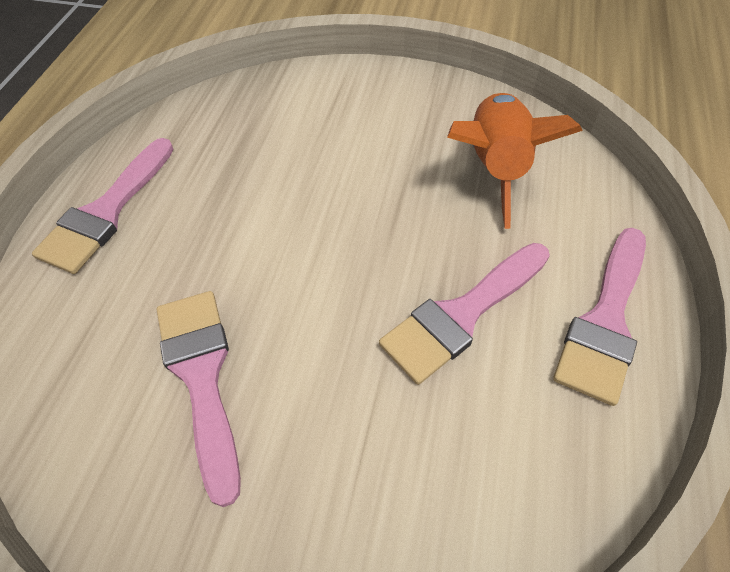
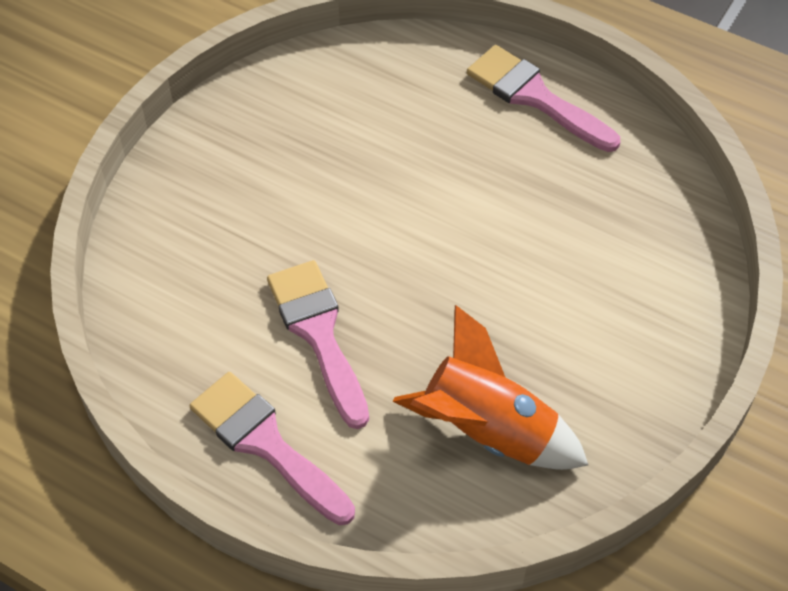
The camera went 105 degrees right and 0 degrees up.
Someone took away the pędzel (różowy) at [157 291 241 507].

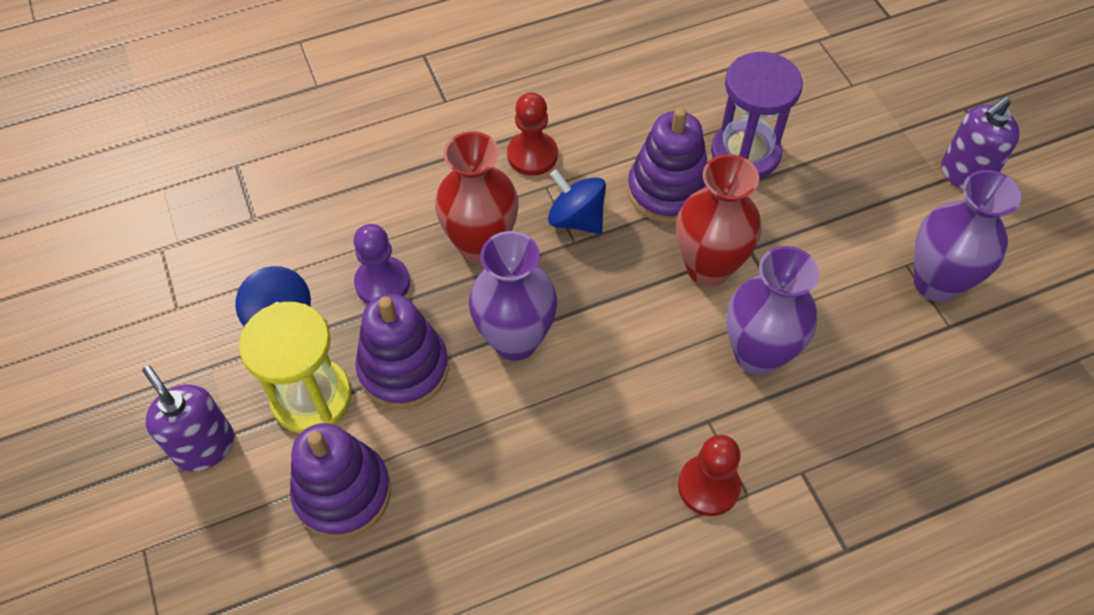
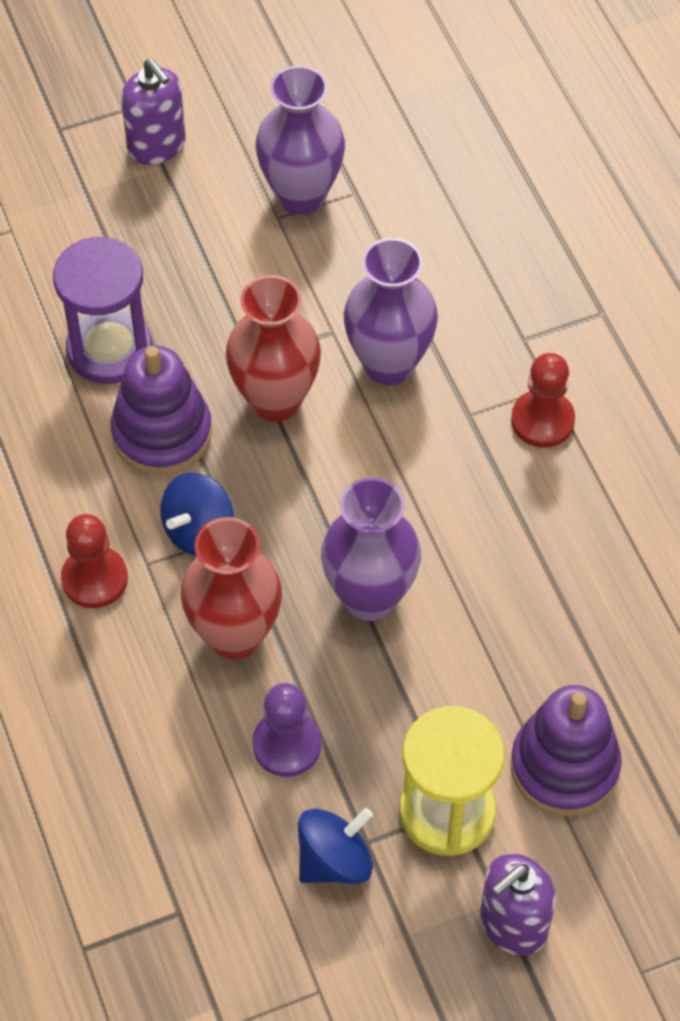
The camera went 90 degrees left and 0 degrees up.
Someone took away the zabawka nakładanka (fioletowy) at [355 294 449 409].

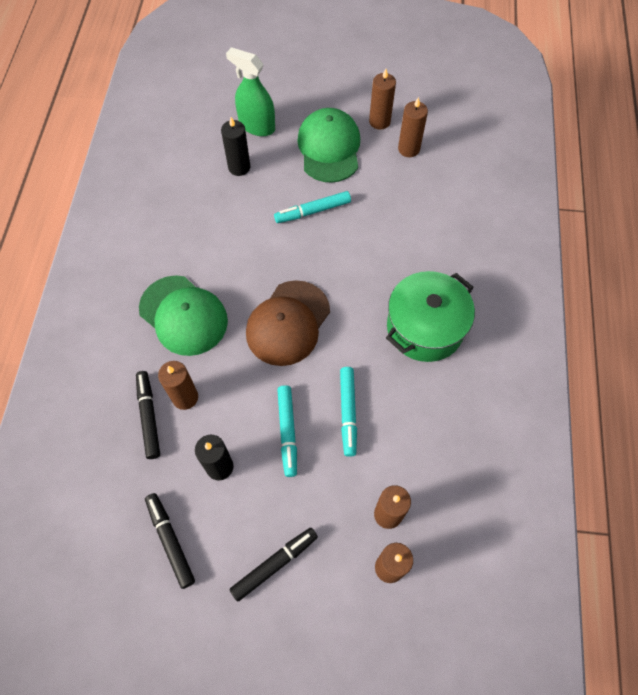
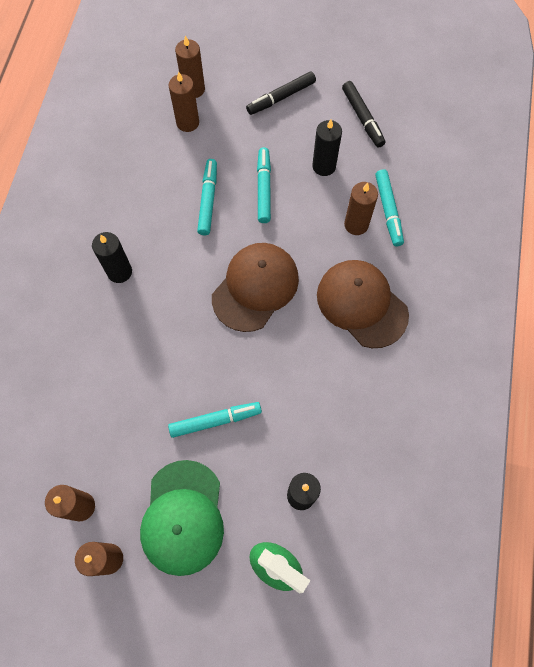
The camera went 175 degrees left and 5 degrees up.
Someone repainted the flamaster (czarny) at [136 371 160 459], which became the flamaster (turkusowy) at [375 169 404 246].
Someone repainted the czapka (zielony) at [139 275 228 356], which became the czapka (brązowy) at [317 260 409 348].
Someone swapped the garnek (zielony) at [386 271 475 362] for the świeca (czarny) at [92 232 132 283].

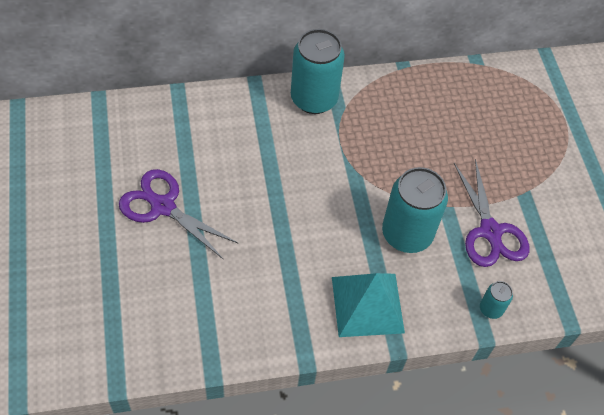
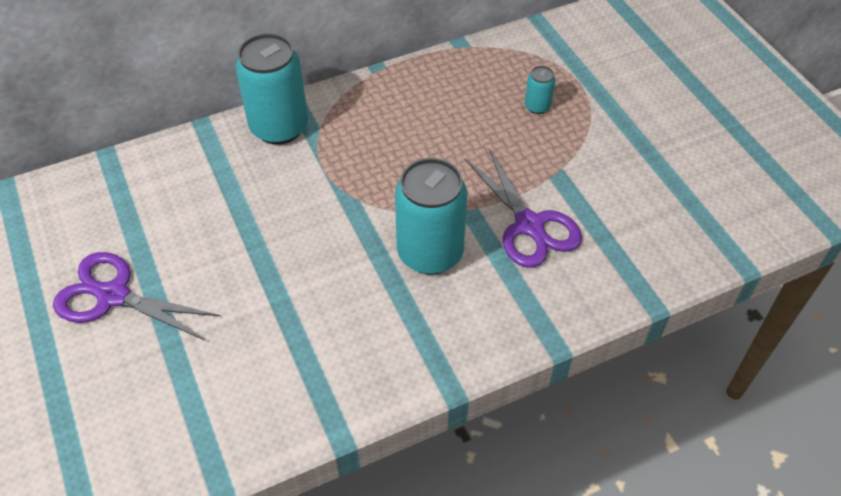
The camera went 10 degrees left and 5 degrees down.
Someone took away the piramida (turkusowy) at [332 273 405 337].
Someone carried the puszka (turkusowy) from [480 281 513 319] to [525 66 555 114].

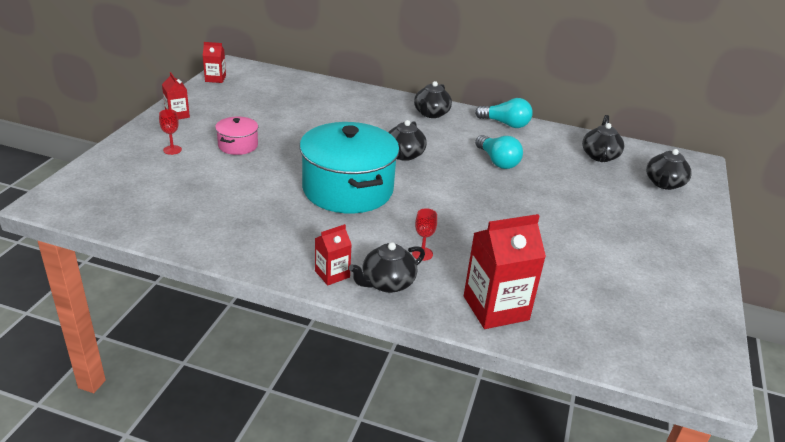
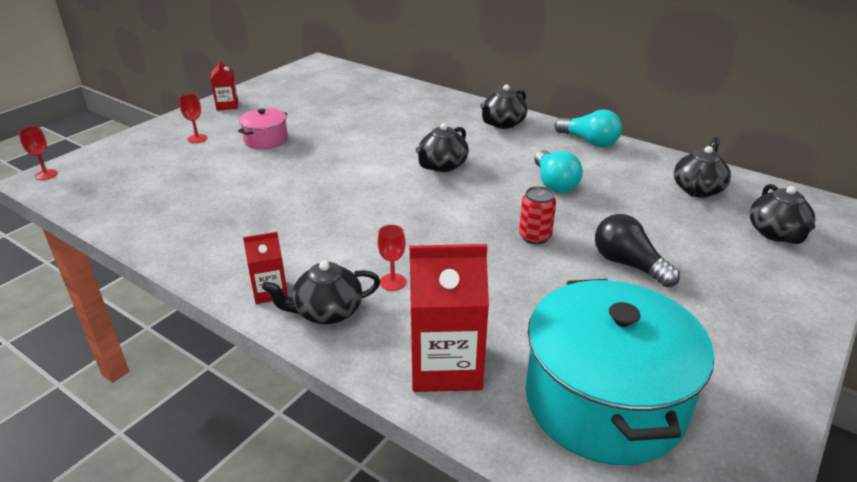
The camera went 20 degrees right and 0 degrees up.
Someone took away the karton mleka (czerwony) at [203 42 226 83].
Someone carried the garnek (turkusowy) from [299 122 399 214] to [525 279 714 465].
Someone rotated the imbryk (czarny) at [646 149 692 190] by 45 degrees counterclockwise.
Someone put down the kielich (czerwony) at [19 126 58 180].
Someone put down the puszka (czerwony) at [519 186 556 244].
Someone put down the żarówka (czarny) at [595 214 680 287].

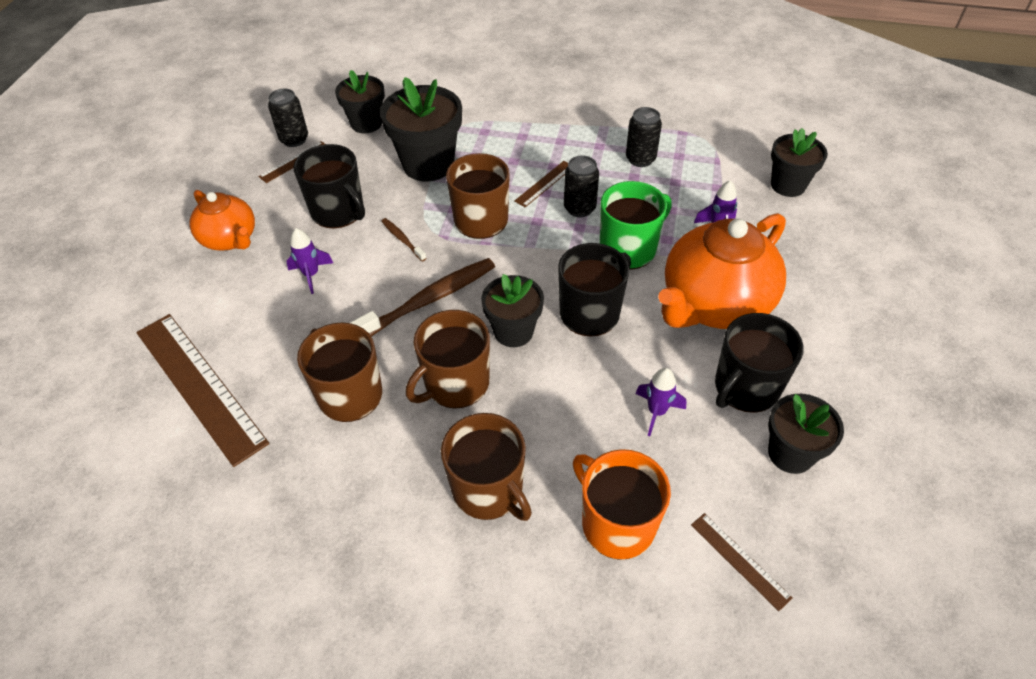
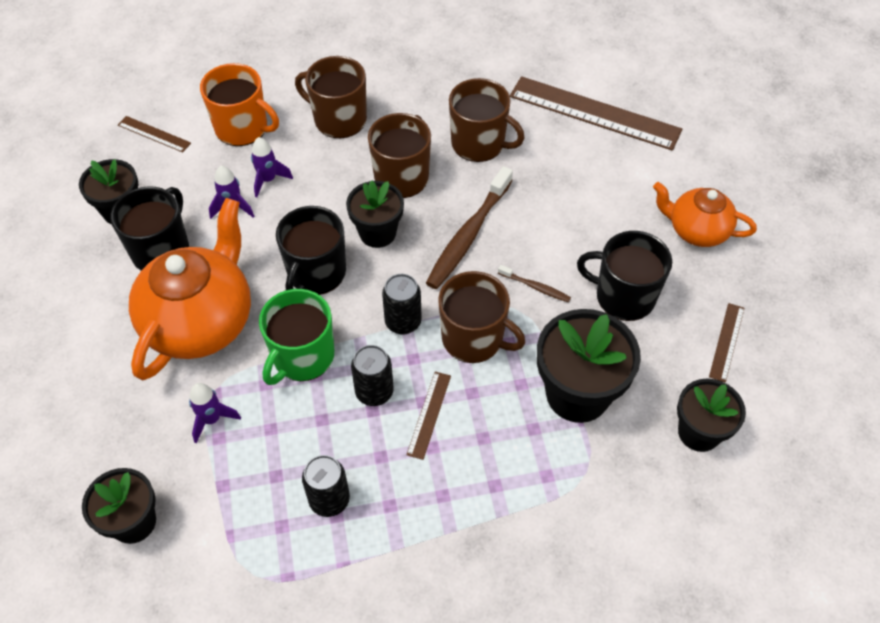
The camera went 155 degrees right and 5 degrees up.
Someone carried the puszka (czarny) from [268 89 308 147] to [382 274 422 335].
Someone carried the rakieta (fioletowy) from [286 228 333 294] to [251 137 293 198].

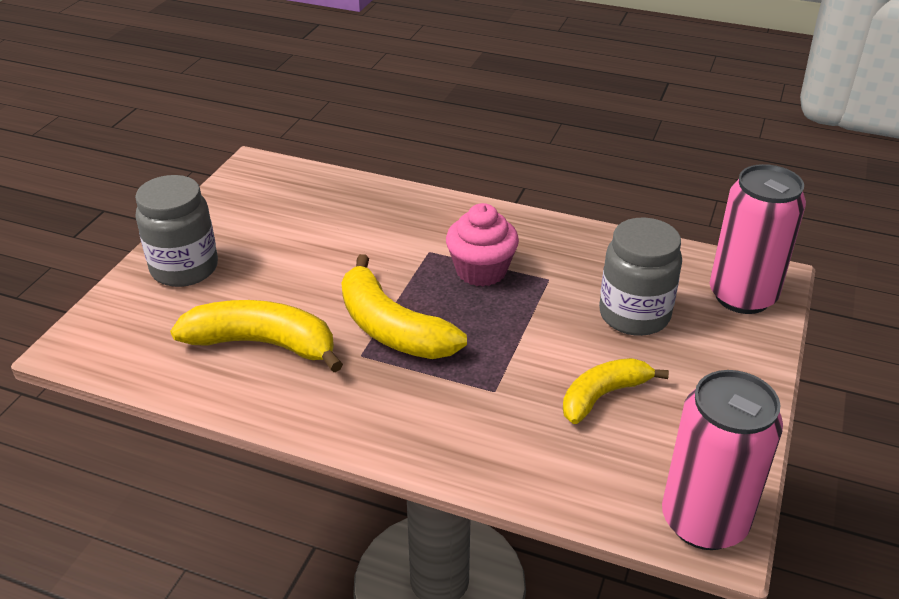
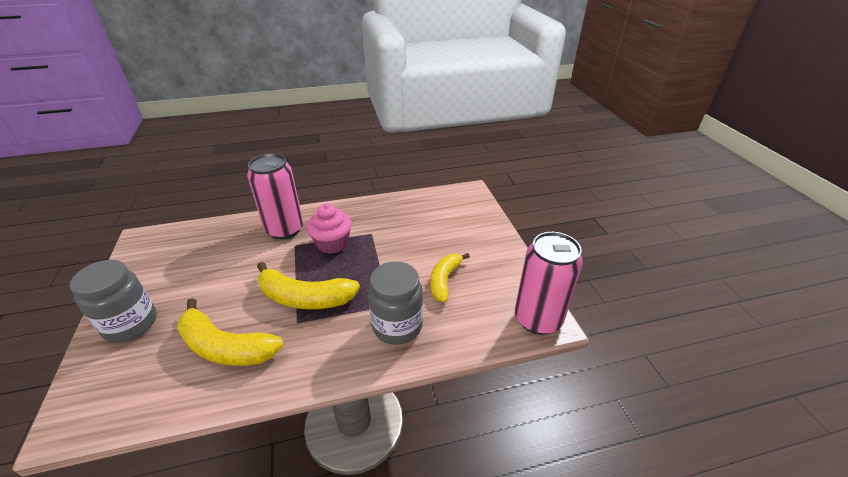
The camera went 35 degrees left and 0 degrees up.
Someone rotated the banan (żółty) at [170 300 343 373] by 135 degrees counterclockwise.
Someone carried the słoik (szary) from [599 218 682 336] to [368 261 423 345].
Someone carried the puszka (różowy) from [710 164 806 314] to [247 153 303 240].

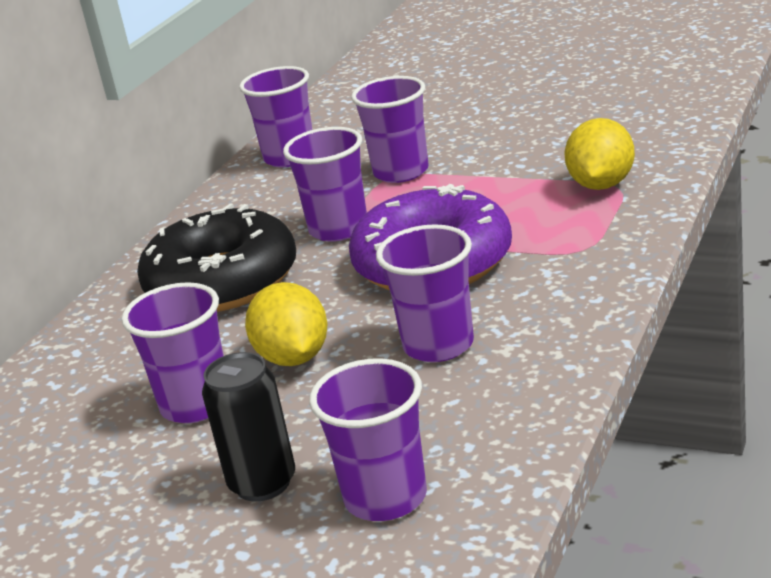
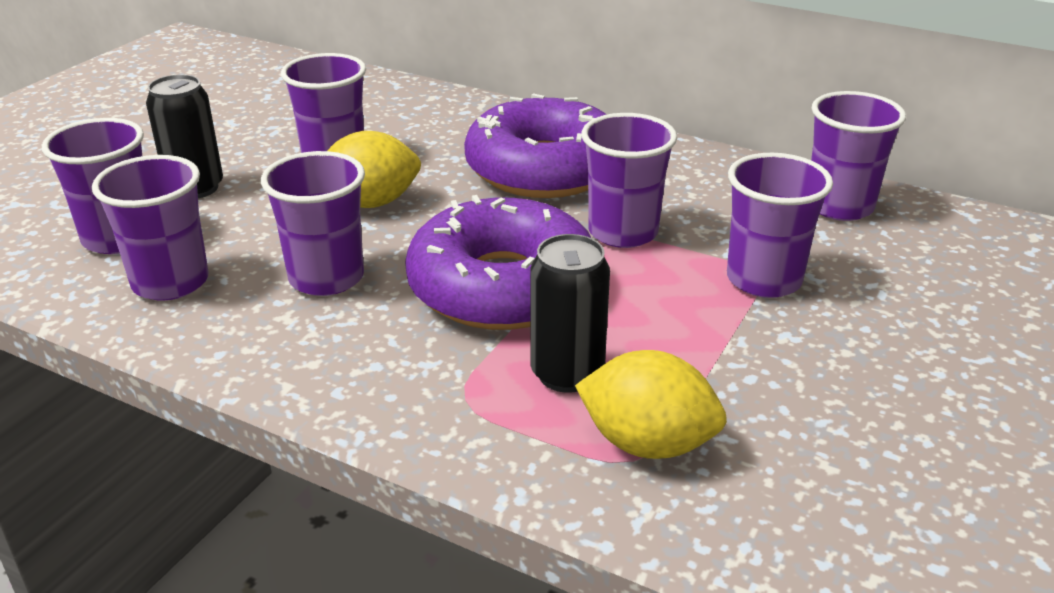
The camera went 90 degrees right and 5 degrees up.
Someone repainted the donut (czarny) at [137 203 296 312], which became the donut (fioletowy) at [464 93 606 198].
Someone put down the szklanka (fioletowy) at [92 155 209 301].
Someone put down the puszka (czarny) at [530 234 610 393].

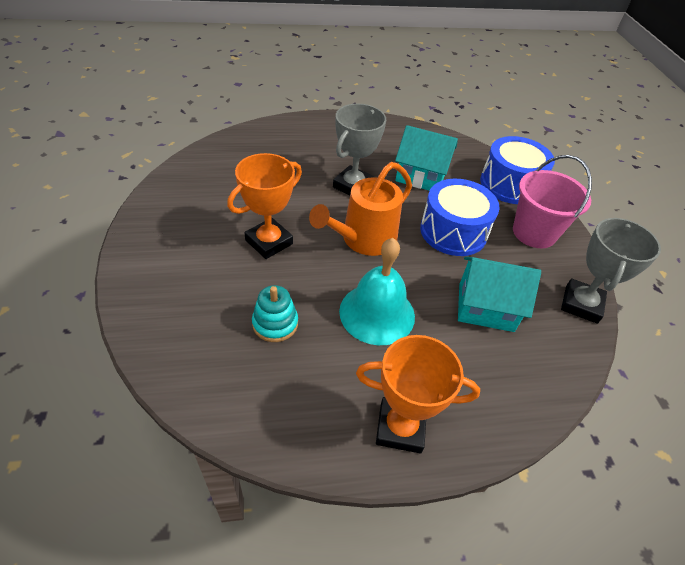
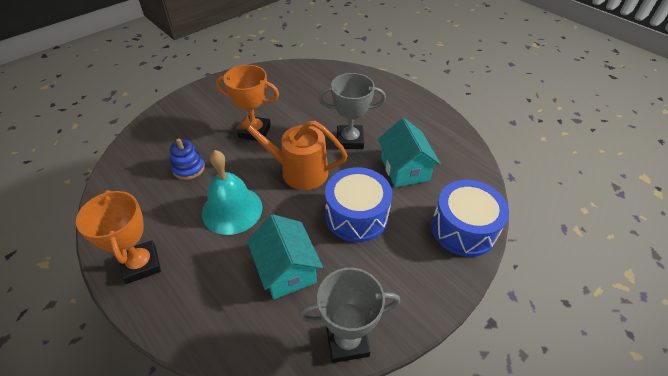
The camera went 60 degrees right and 0 degrees up.
Someone repainted the zabawka nakładanka (turkusowy) at [252 285 298 342], which became the zabawka nakładanka (niebieski) at [170 138 205 180].
Someone took away the wiadro (różowy) at [513 155 592 248].

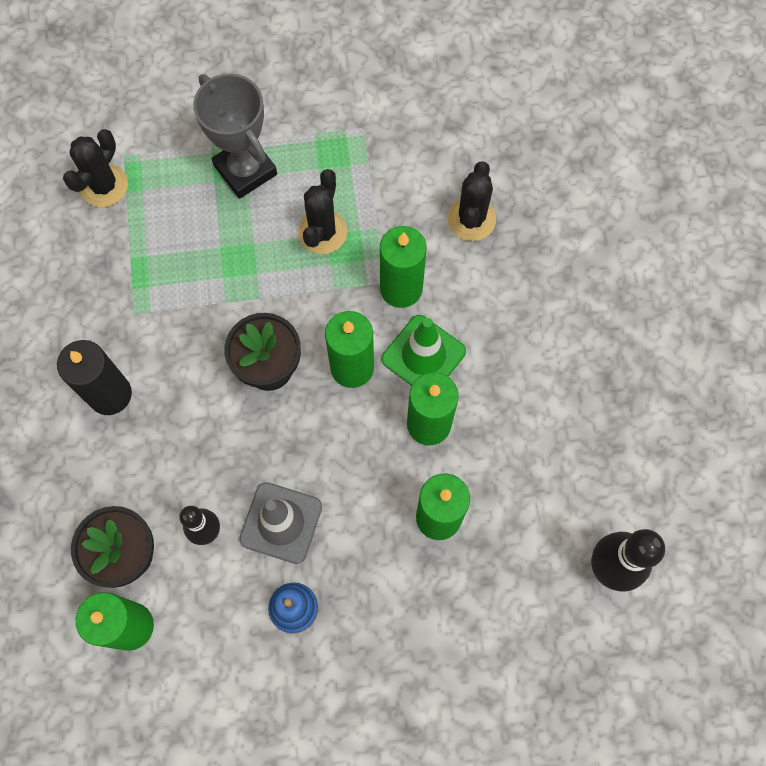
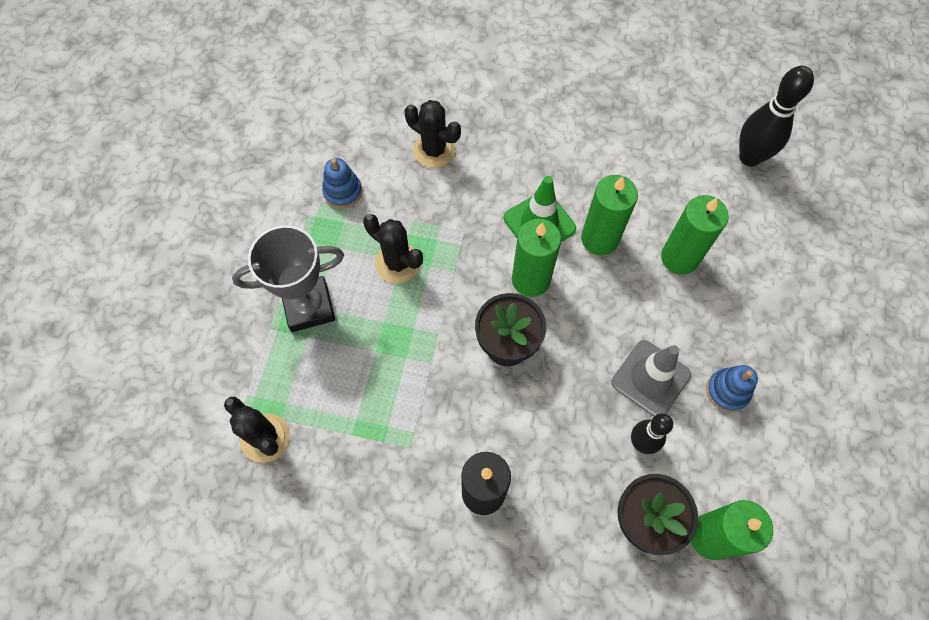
The camera went 70 degrees left and 5 degrees down.
Someone took away the świeca (zielony) at [380 226 427 308].
Someone put down the zabawka nakładanka (niebieski) at [322 158 362 209].

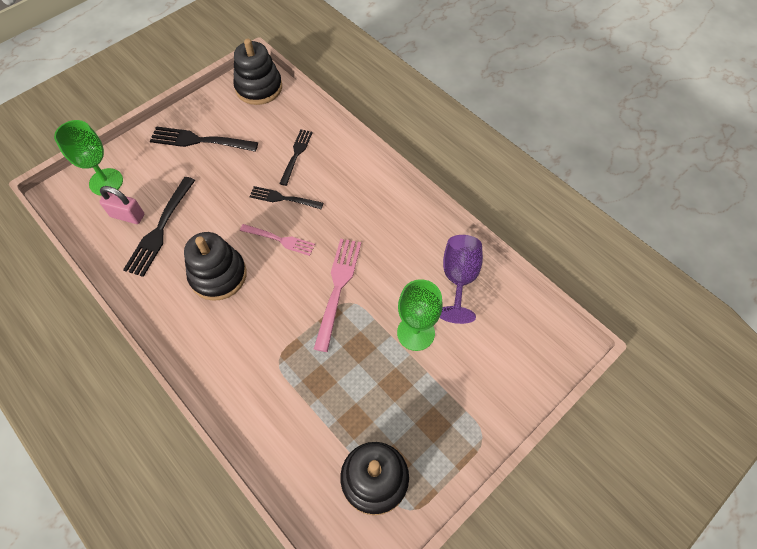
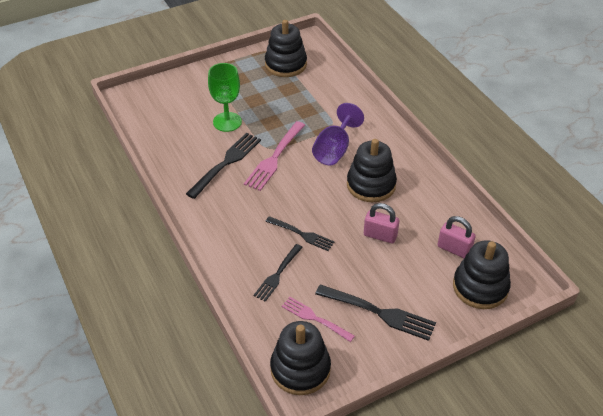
The camera went 165 degrees left and 15 degrees down.
Someone swapped the kielich (zielony) at [54 120 123 196] for the zabawka nakładanka (czarny) at [453 241 511 309].
Someone carried the widelec (czarny) from [123 177 195 277] to [186 133 261 199].
Someone carried the widelec (różowy) from [240 224 315 256] to [282 297 355 342].
Someone carried the kielich (fioletowy) from [440 235 483 324] to [312 103 364 165].
Someone put down the kłódka (różowy) at [364 203 399 244].

